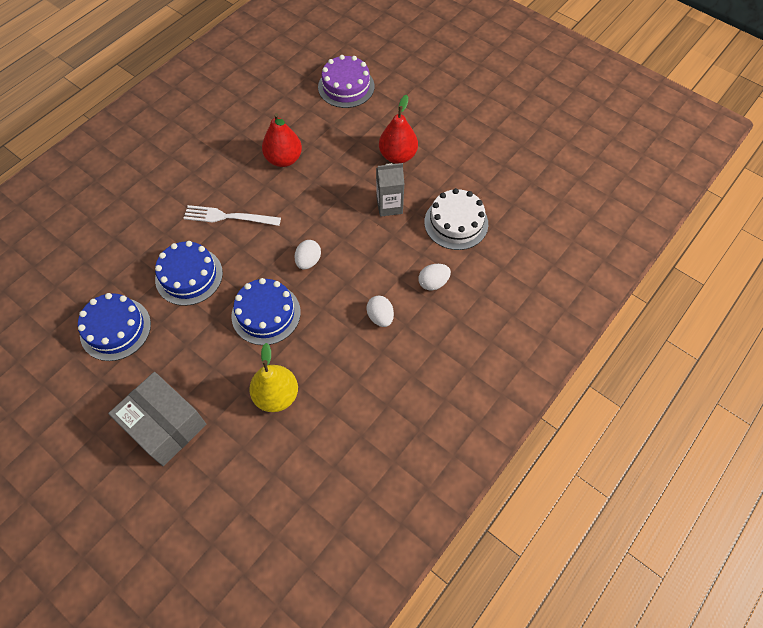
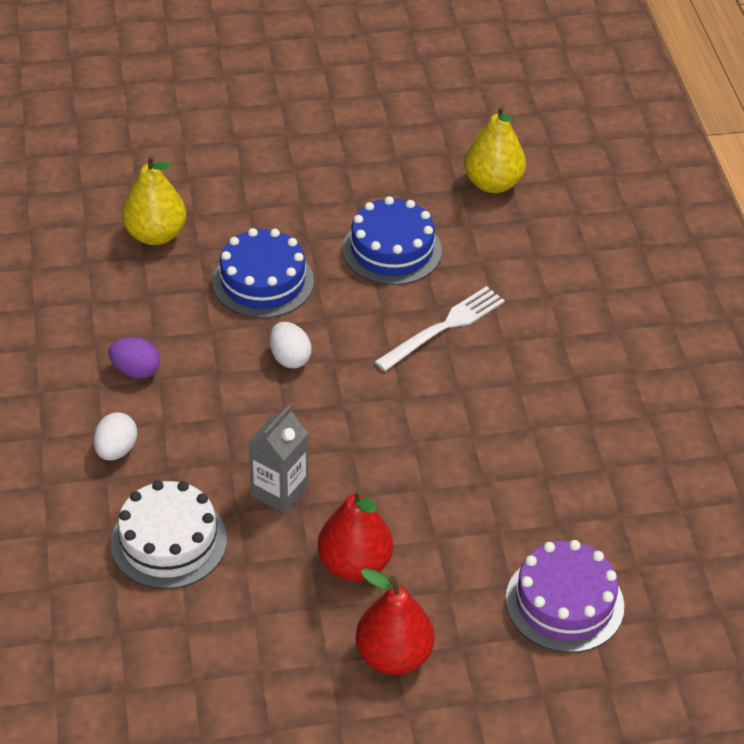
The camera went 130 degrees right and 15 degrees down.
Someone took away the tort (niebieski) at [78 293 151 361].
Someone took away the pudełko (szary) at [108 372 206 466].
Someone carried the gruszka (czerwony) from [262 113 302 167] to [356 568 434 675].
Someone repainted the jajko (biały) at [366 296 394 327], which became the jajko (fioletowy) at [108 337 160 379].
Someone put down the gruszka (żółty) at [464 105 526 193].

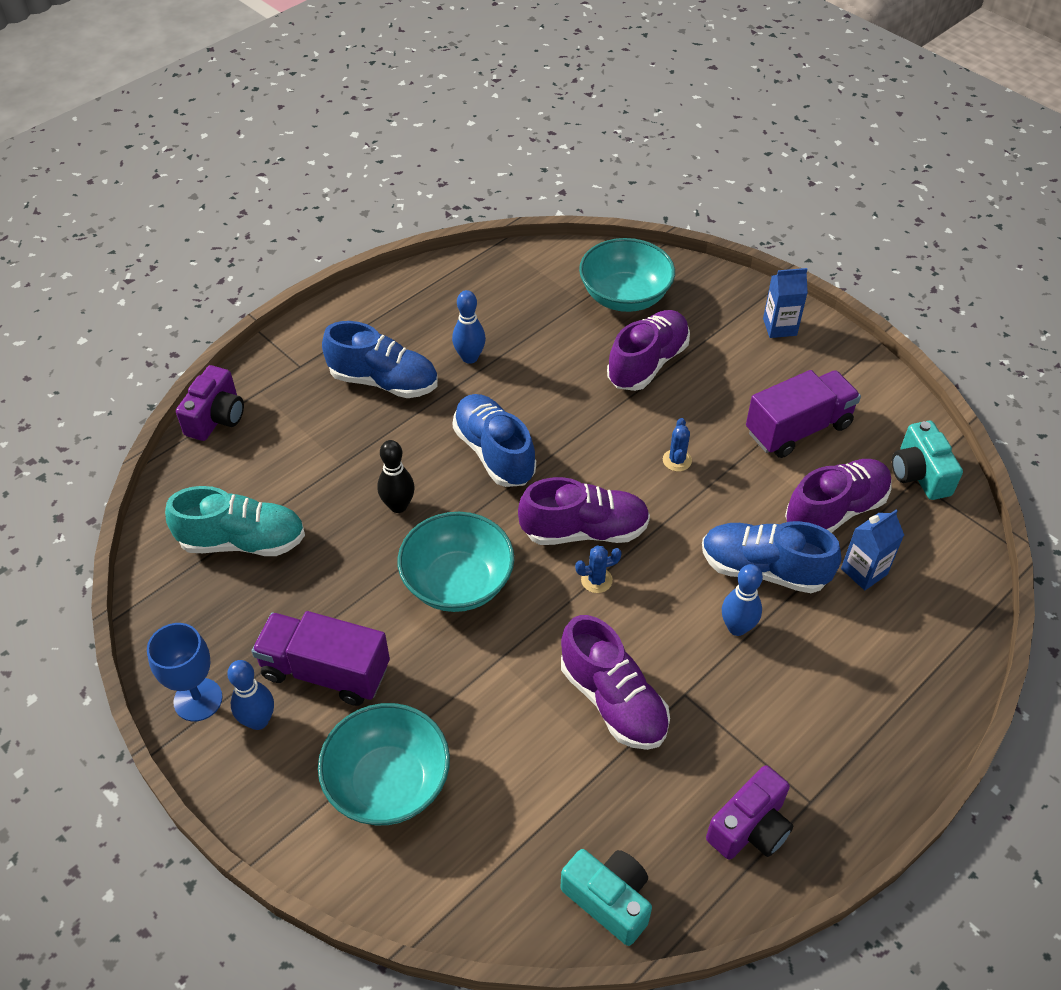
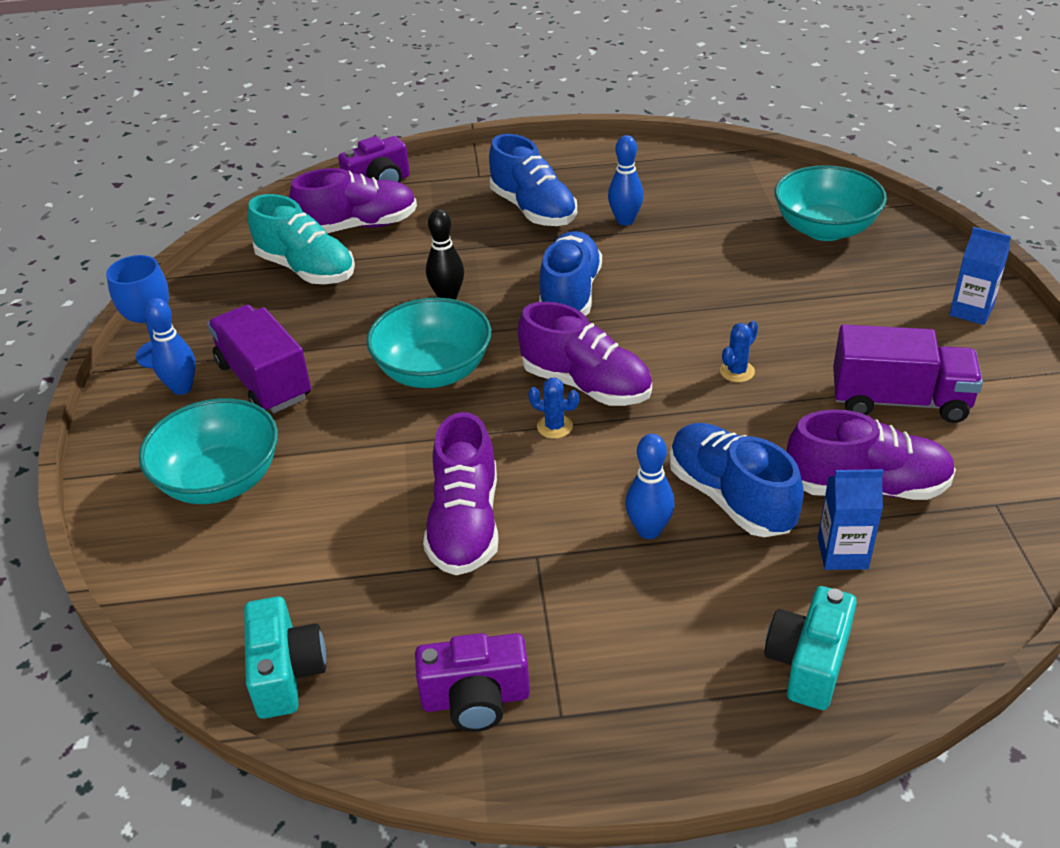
The camera went 40 degrees right and 10 degrees down.
Someone carried the but (fioletowy) from [607 310 690 391] to [289 168 417 233].
Someone carried the aparat fotograficzny (turkusowy) from [892 421 963 500] to [764 586 857 710].

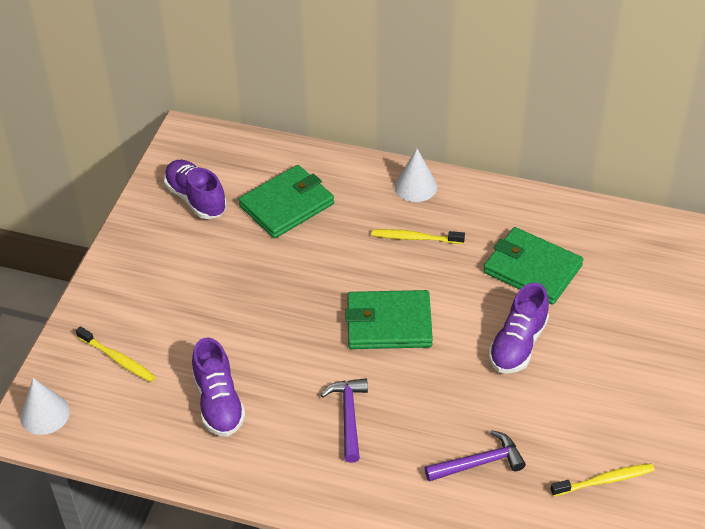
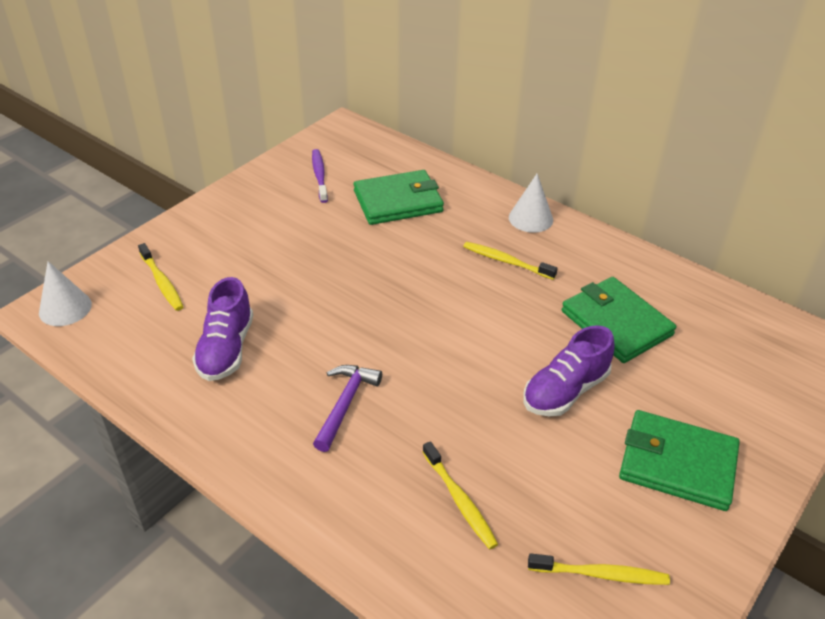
The camera went 20 degrees right and 5 degrees down.
Someone swapped the but (fioletowy) at [164 160 227 219] for the szczoteczka do zębów (fioletowy) at [312 149 328 203].
Someone carried the portfel (zielony) from [345 290 433 349] to [619 410 740 511].
Someone swapped the młotek (fioletowy) at [425 430 526 481] for the szczoteczka do zębów (żółty) at [423 441 498 549].

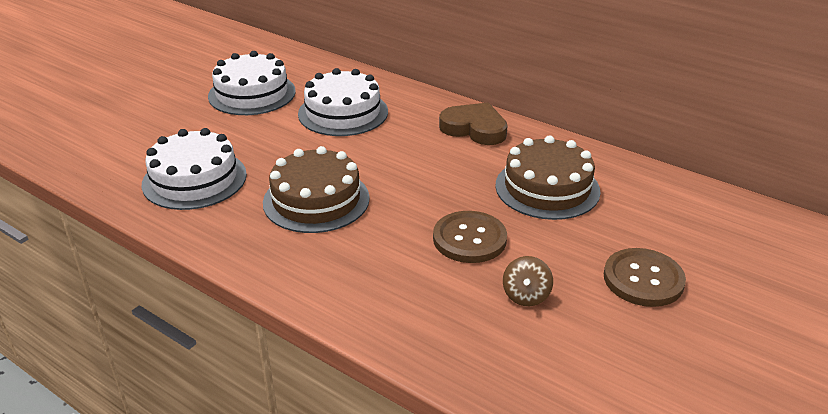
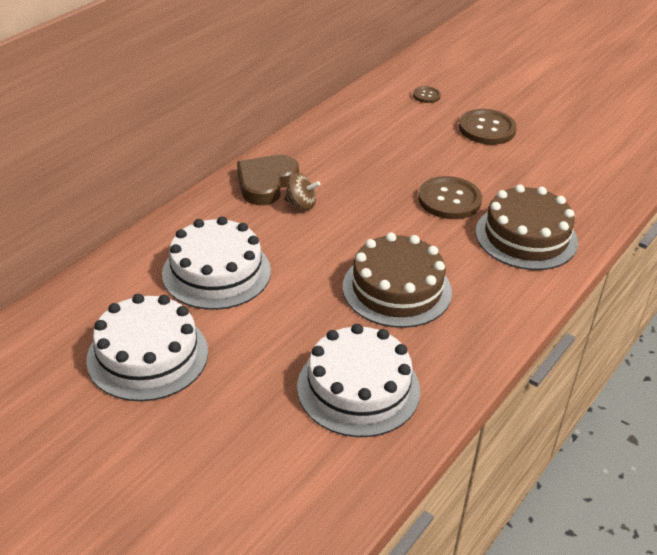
The camera went 90 degrees left and 5 degrees up.
Someone carried the tort (brązowy) from [495 135 601 220] to [475 184 578 270].
Someone carried the bączek (brązowy) from [503 256 553 306] to [284 173 320 210].
Someone put down the guzik (brązowy) at [413 86 441 103].

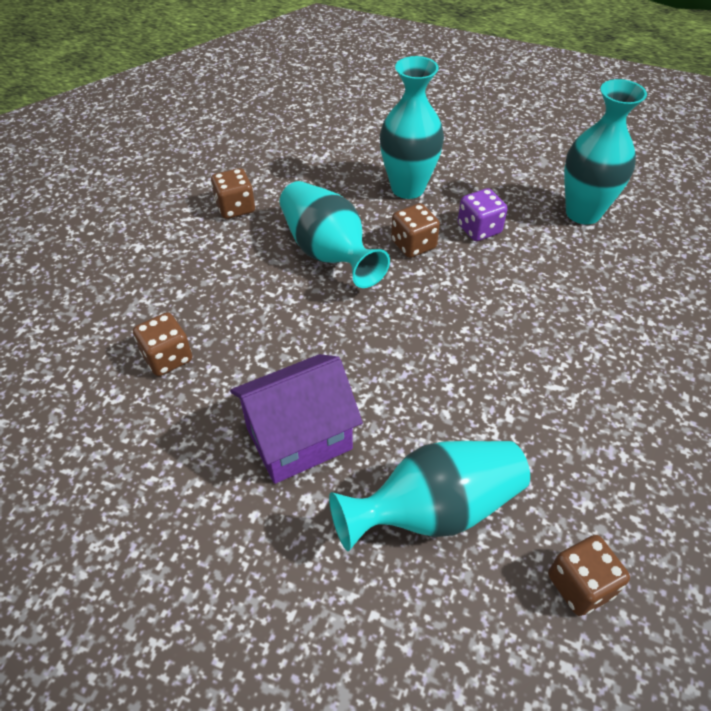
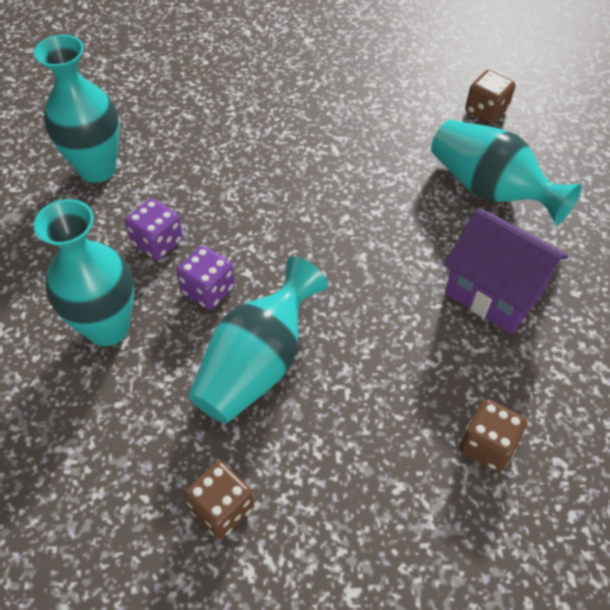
The camera went 115 degrees left and 5 degrees up.
Someone repainted the kostka do gry (brązowy) at [391 203 440 258], which became the kostka do gry (fioletowy) at [176 246 235 310].

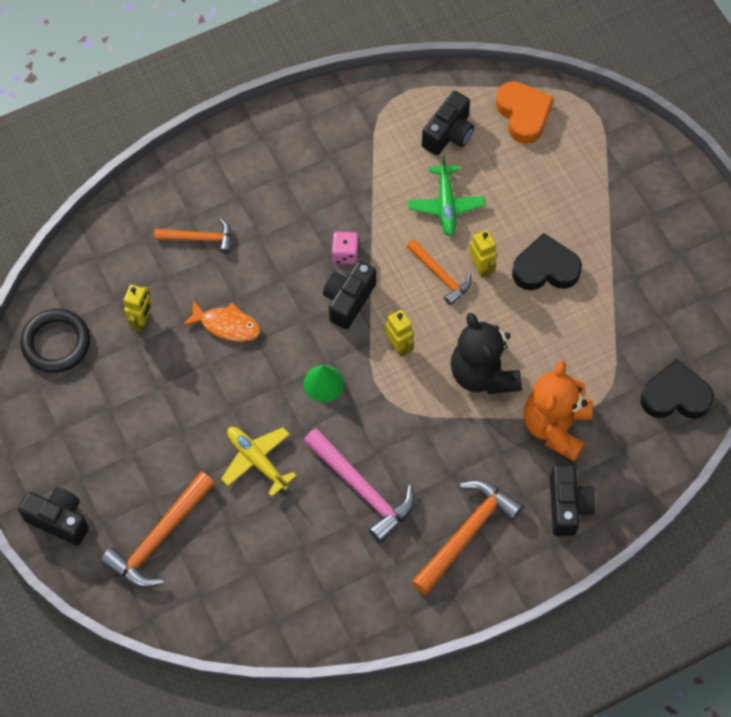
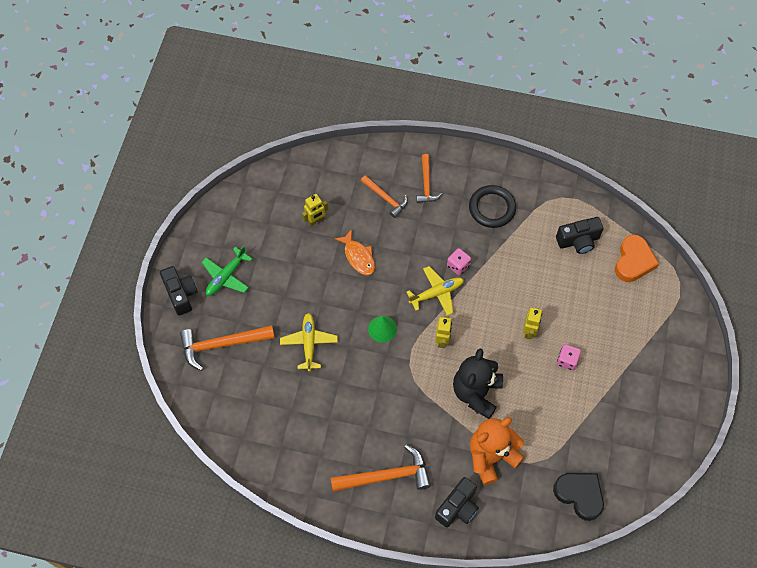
The camera went 40 degrees right and 0 degrees up.
Someone carried the pierścień (czarny) from [20 309 90 373] to [469 185 516 228].
Someone took away the młotek (różowy) at [303 428 415 543].
Someone swapped the aparat fotograficzny (czarny) at [323 261 376 329] for the samolot (żółty) at [406 266 464 316].
Someone carried the młotek (pomarańczowy) from [407 239 472 305] to [416 154 442 203].
Someone carried the samolot (zielony) from [408 155 486 236] to [202 246 252 296].
Someone swapped the serce (czarny) at [512 233 582 290] for the kostka do gry (różowy) at [557 344 581 370].

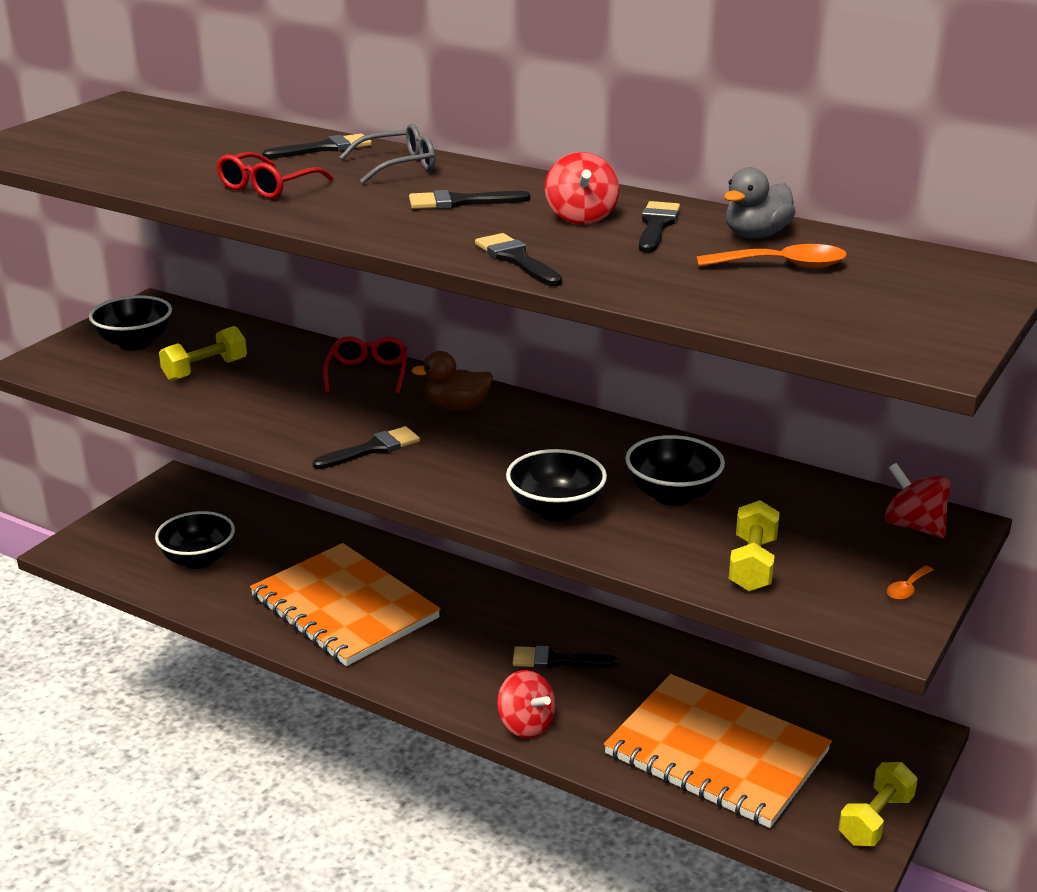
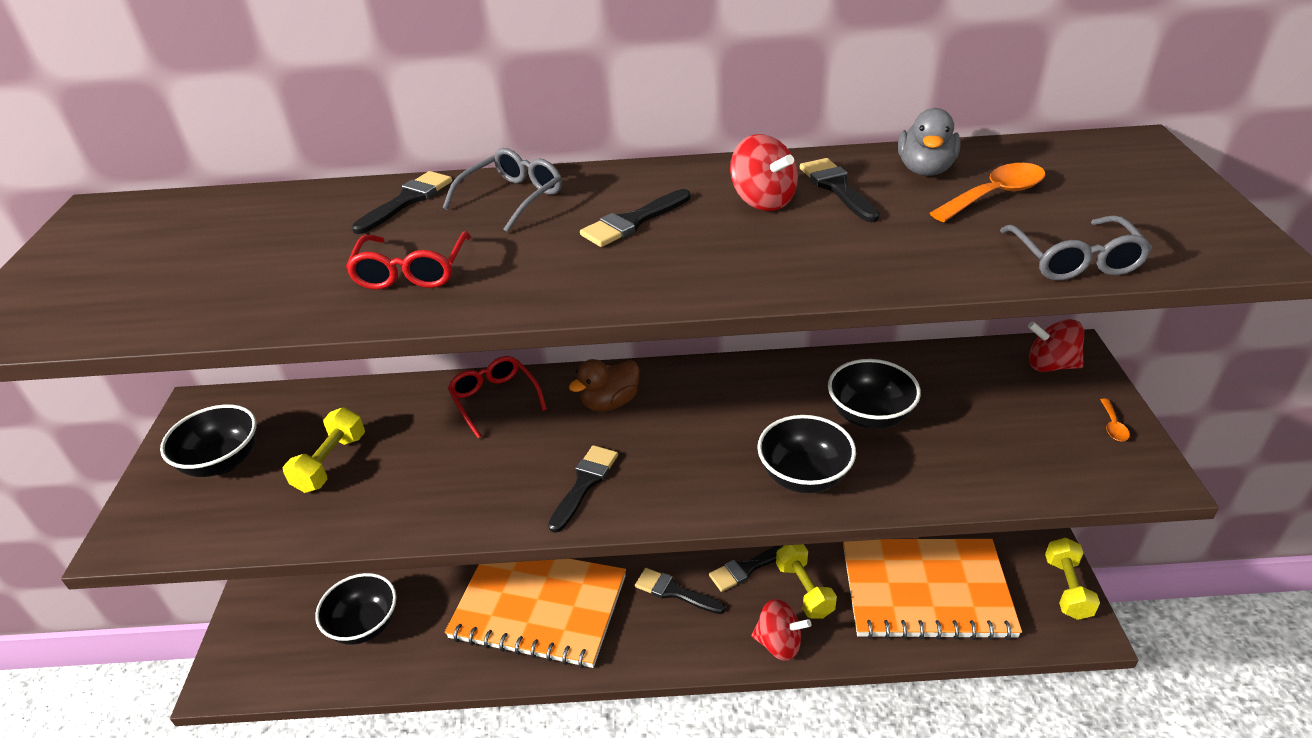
The camera went 30 degrees left and 10 degrees up.
Someone carried the pędzel (czarny) from [475 233 562 286] to [635 568 725 614].
Someone carried the hantel (żółty) from [729 500 780 591] to [776 544 837 619].
Someone put down the okulary (szary) at [1000 215 1152 280].

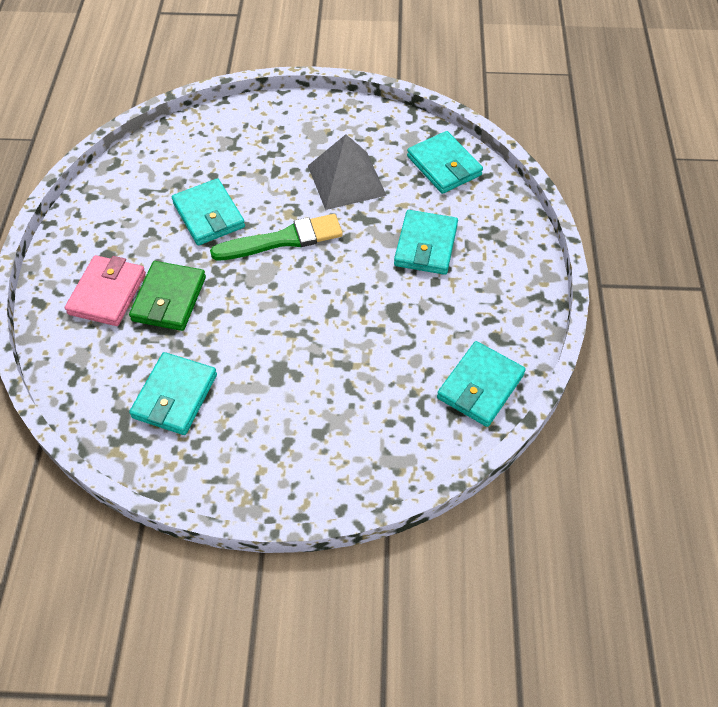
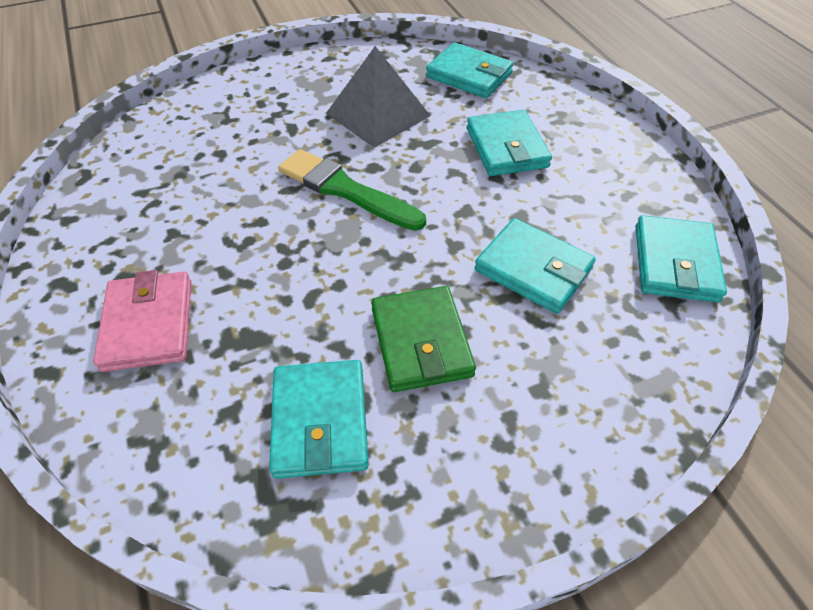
The camera went 25 degrees left and 5 degrees down.
Someone carried the portfel (zielony) from [129 261 206 331] to [371 286 476 392].
Someone carried the portfel (turkusowy) from [172 178 245 245] to [474 218 596 314].
Someone rotated the pędzel (zielony) at [210 214 343 261] by 105 degrees counterclockwise.

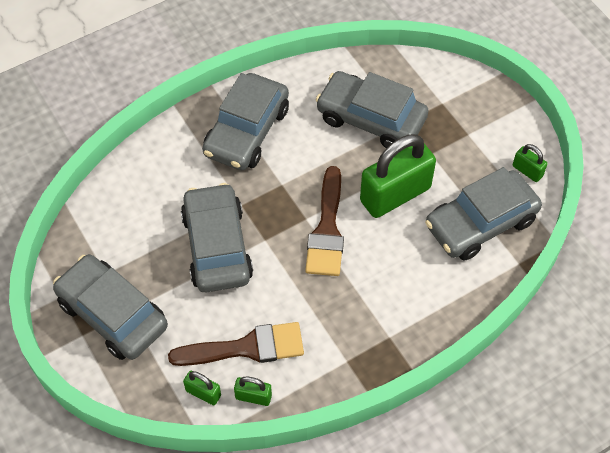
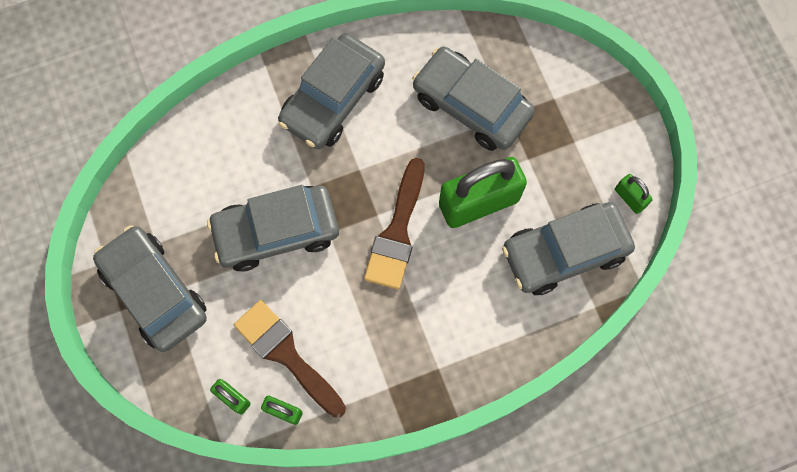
The camera went 10 degrees right and 15 degrees up.
Someone rotated the pędzel (brązowy) at [168 322 304 366] by 135 degrees counterclockwise.
Someone rotated the samochód (szary) at [181 183 253 292] by 105 degrees counterclockwise.

